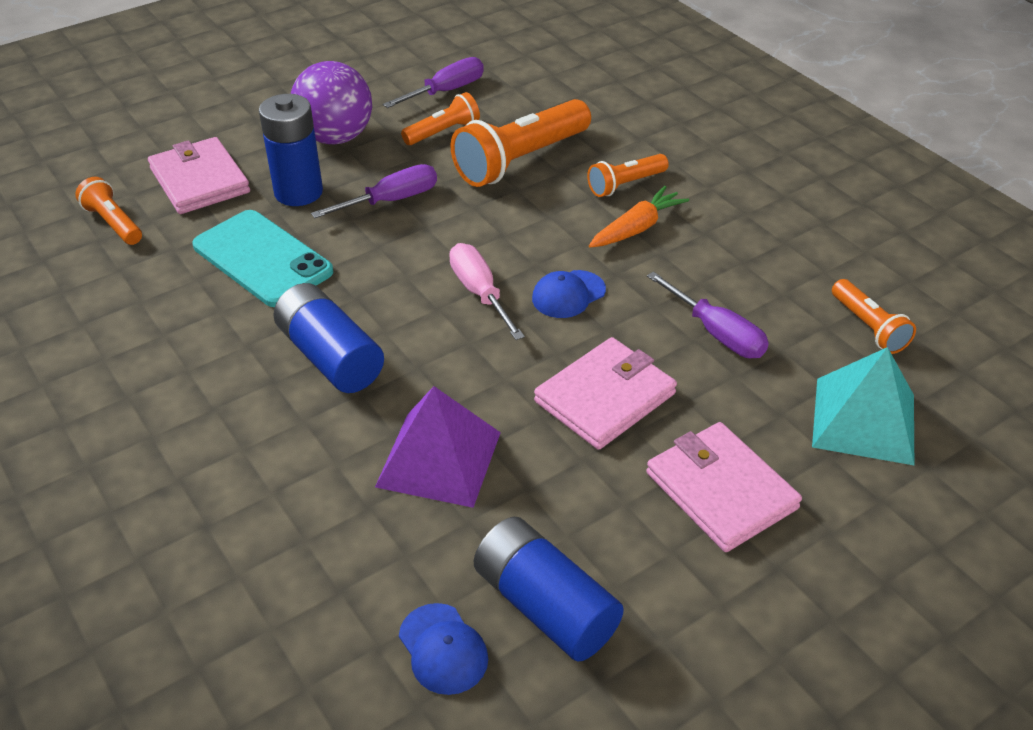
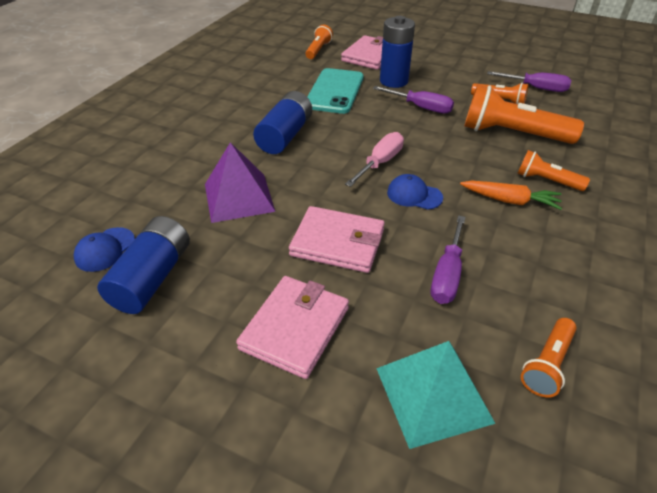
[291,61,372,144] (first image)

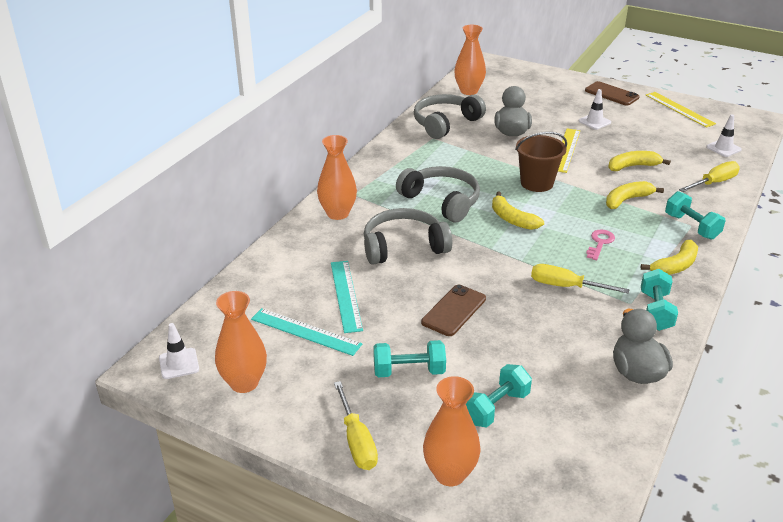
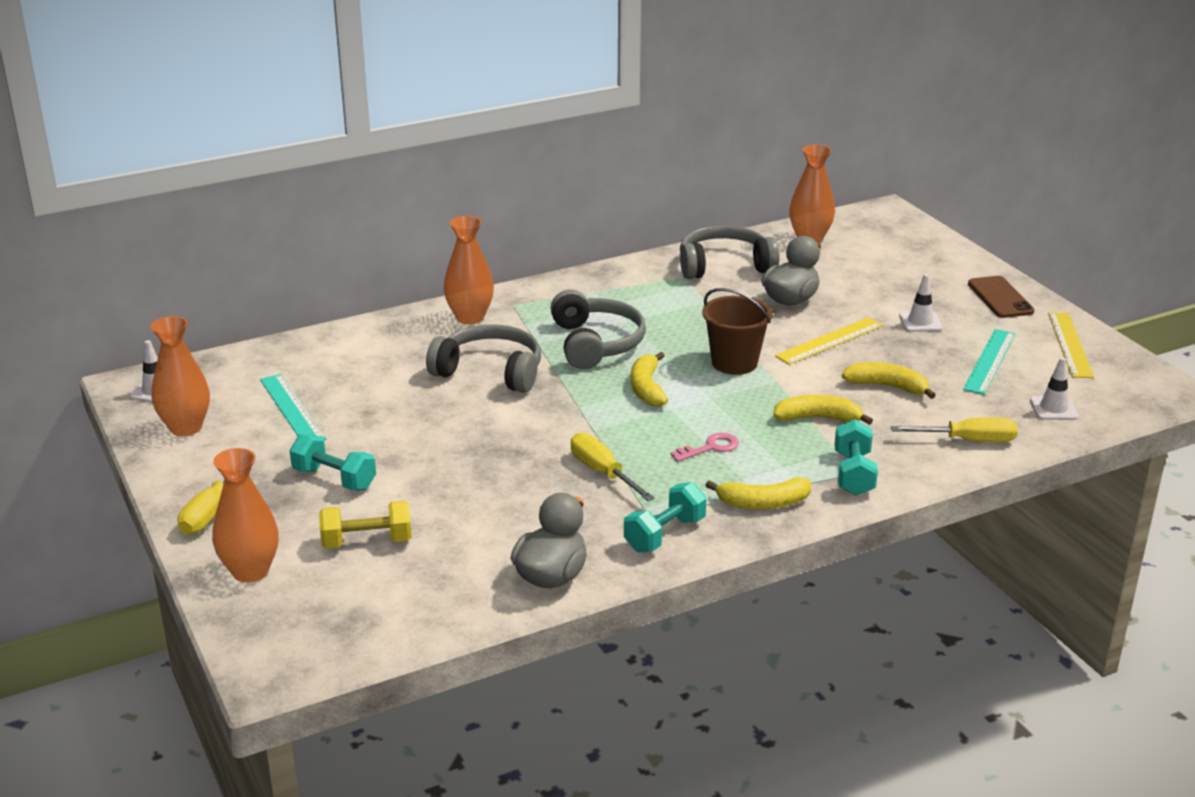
[421,285,486,336] (first image)
[963,329,1015,395]
[319,501,411,549]

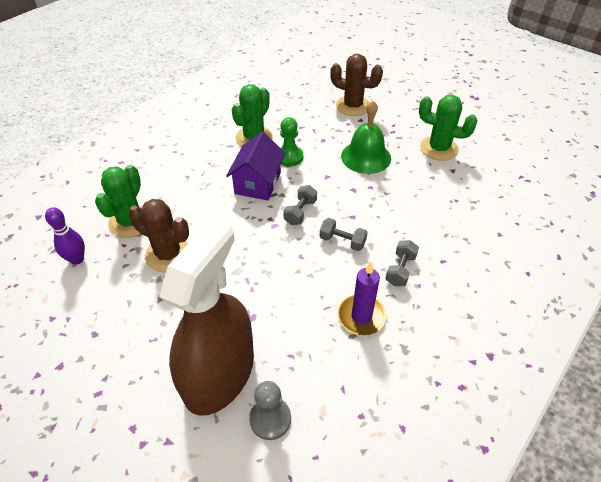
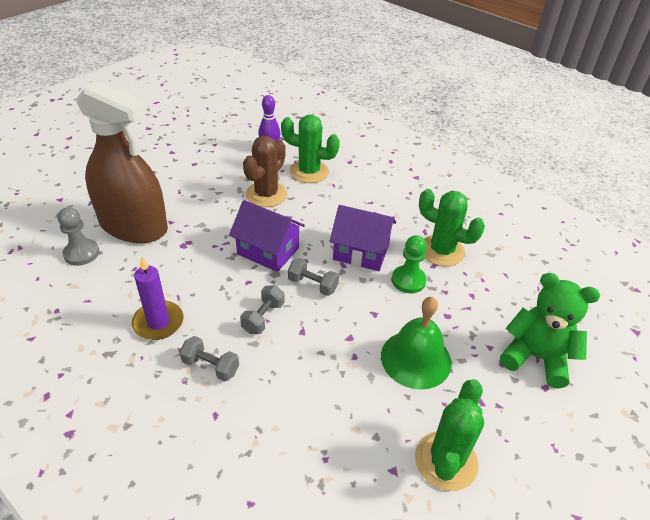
[229,200,305,272]
[500,273,600,388]

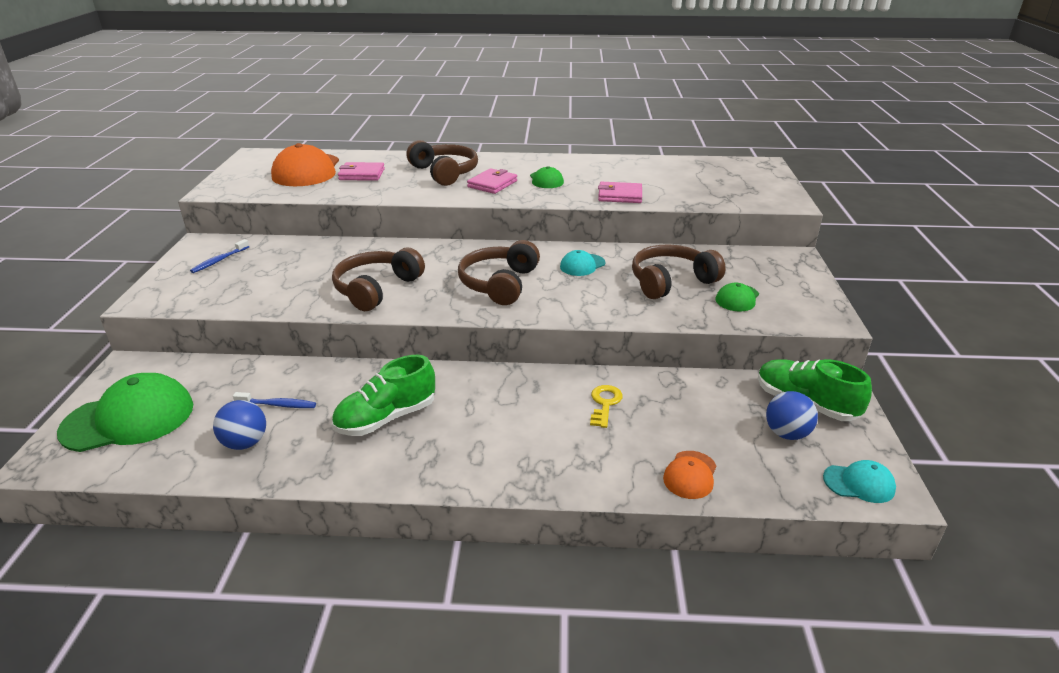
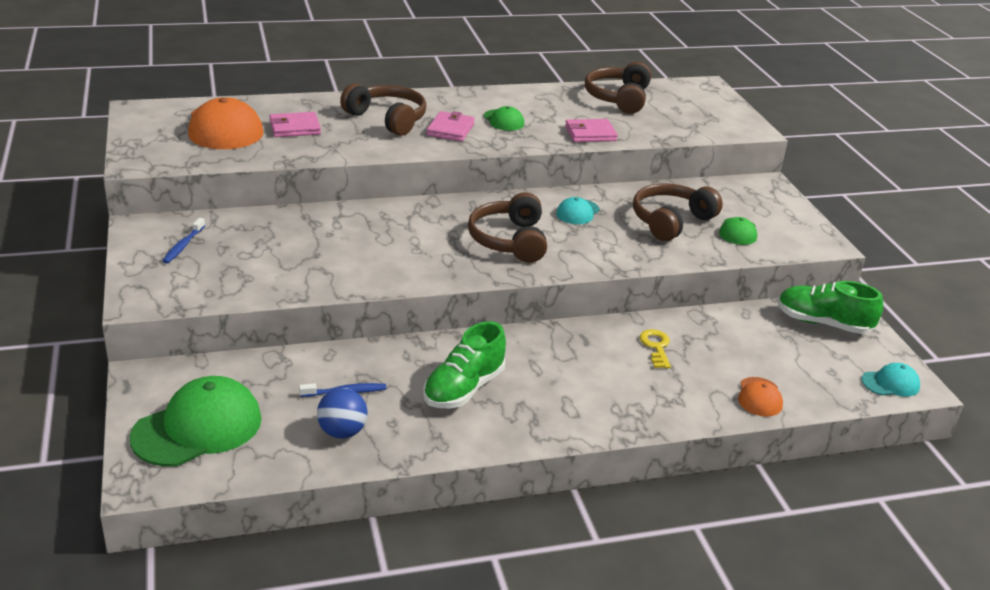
[766,391,818,440] (first image)
[585,62,651,114]

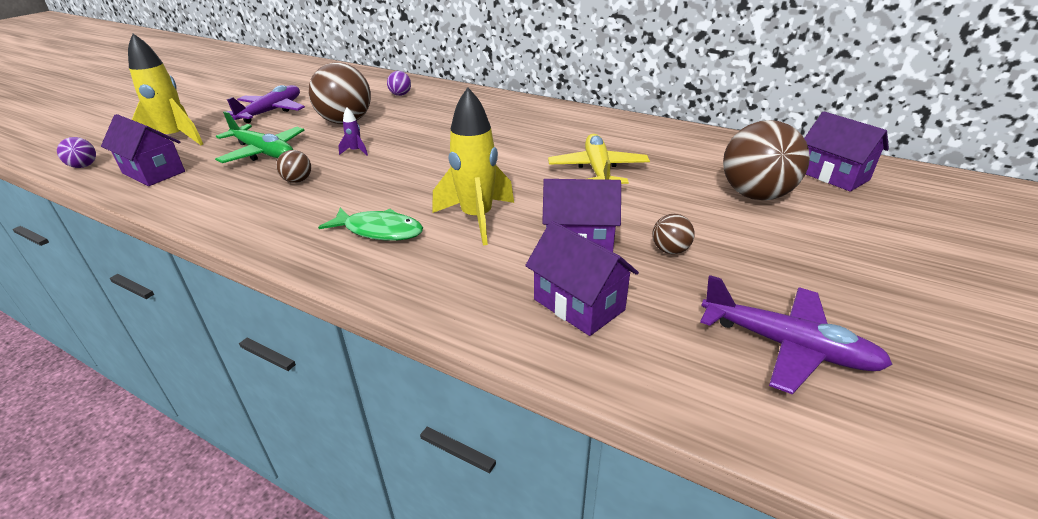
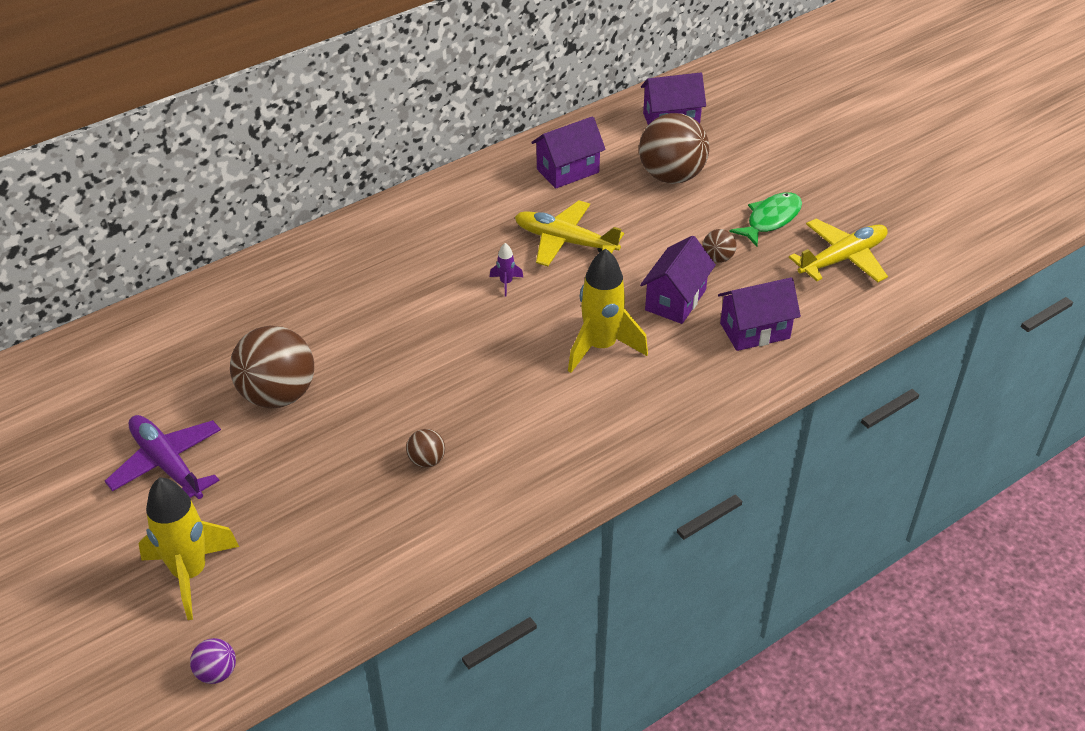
[215,111,304,163] (first image)
[387,71,411,96] (first image)
[531,116,606,189]
[729,192,802,247]
[490,243,523,296]
[789,219,888,282]

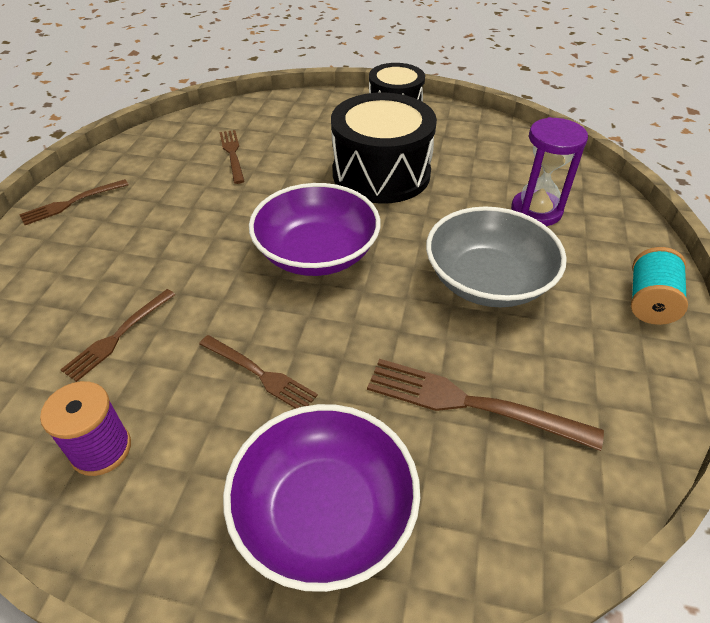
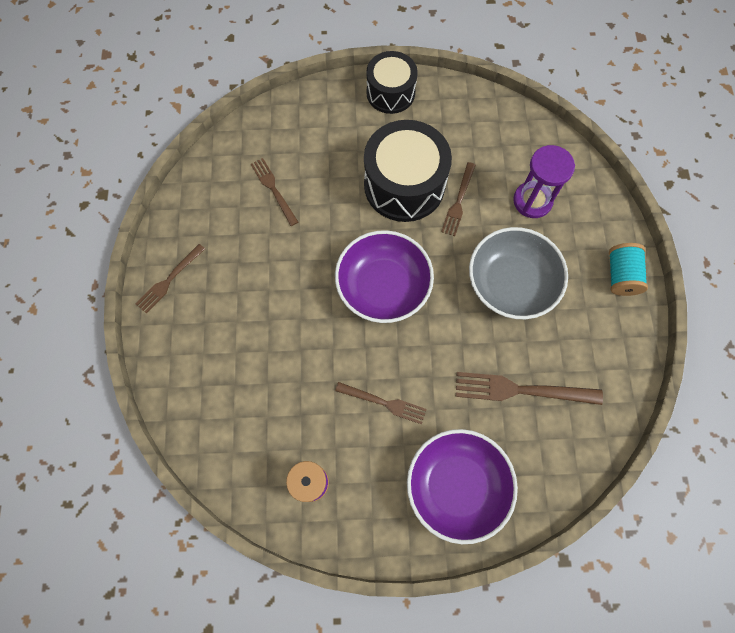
[441,162,476,236]

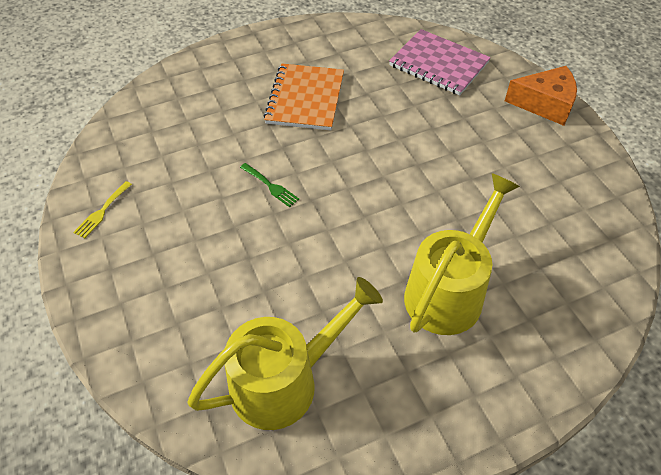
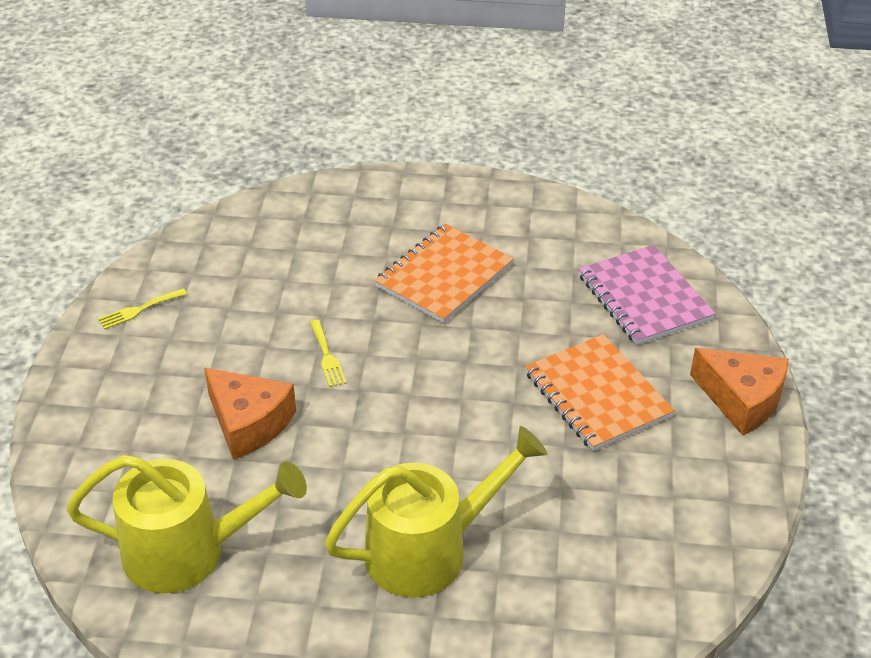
[204,368,296,459]
[525,334,675,451]
[310,320,347,387]

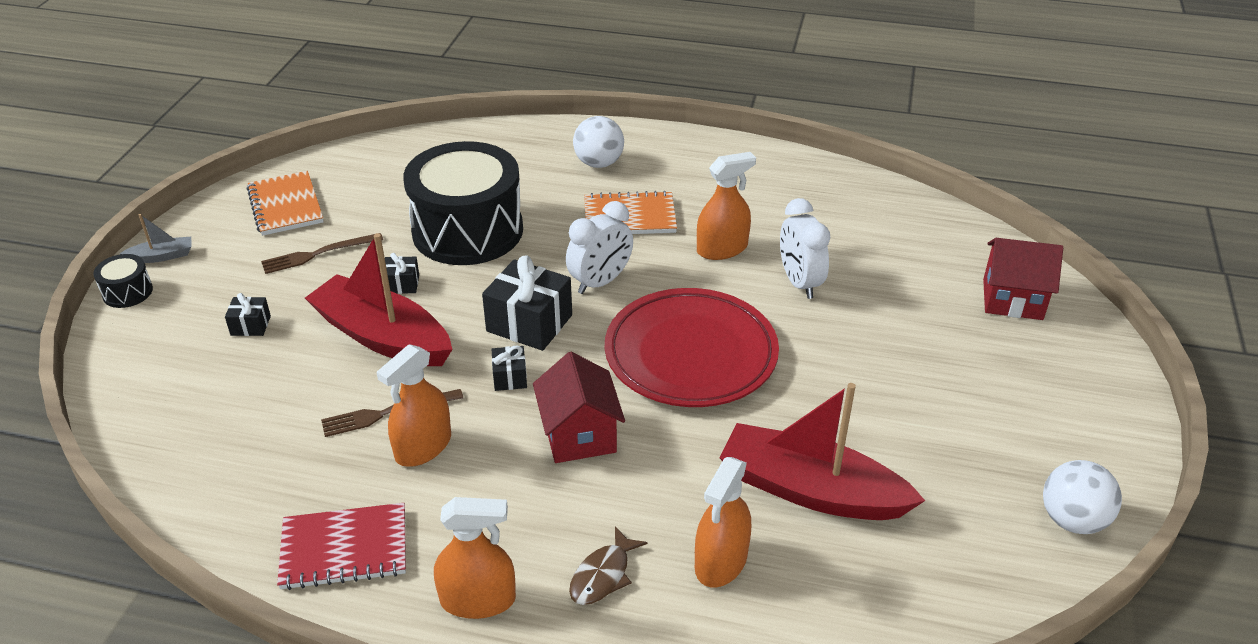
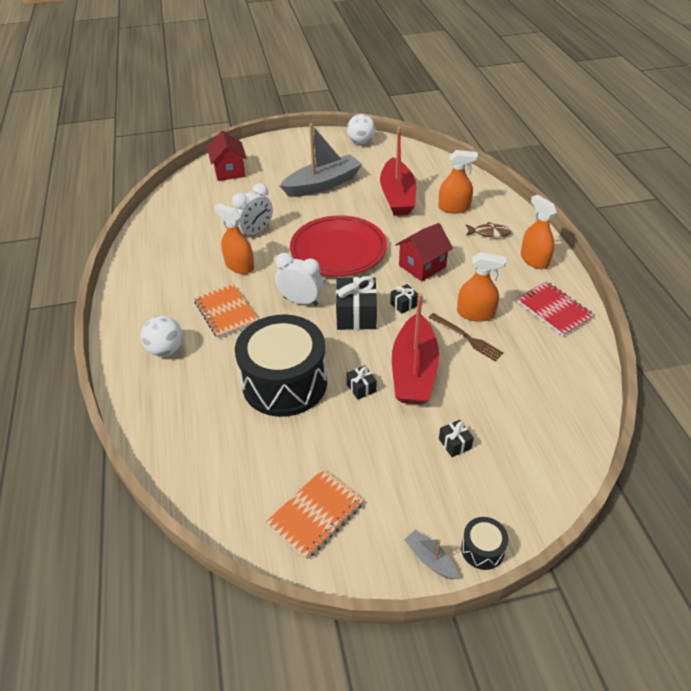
[261,233,383,274] (first image)
[280,123,362,197]

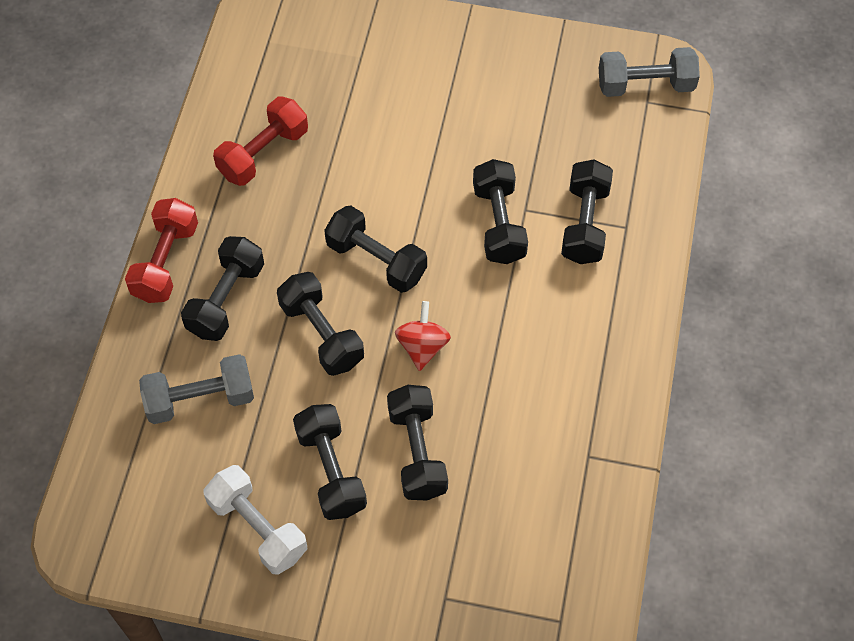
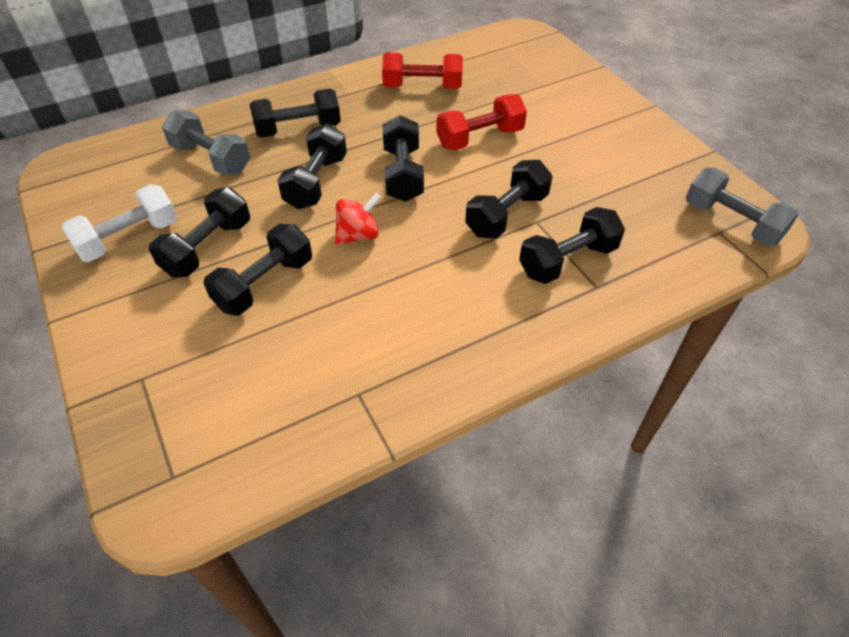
[436,94,527,150]
[61,184,177,262]

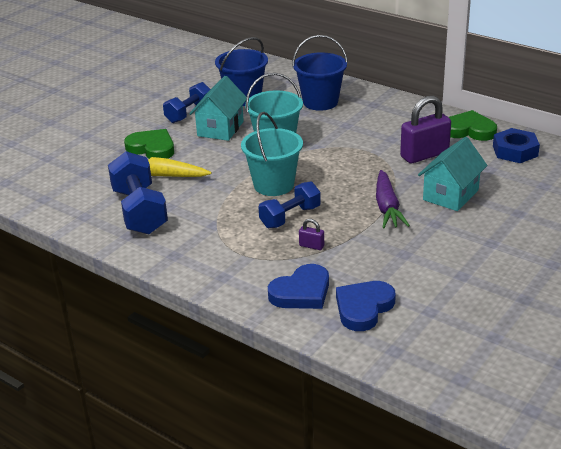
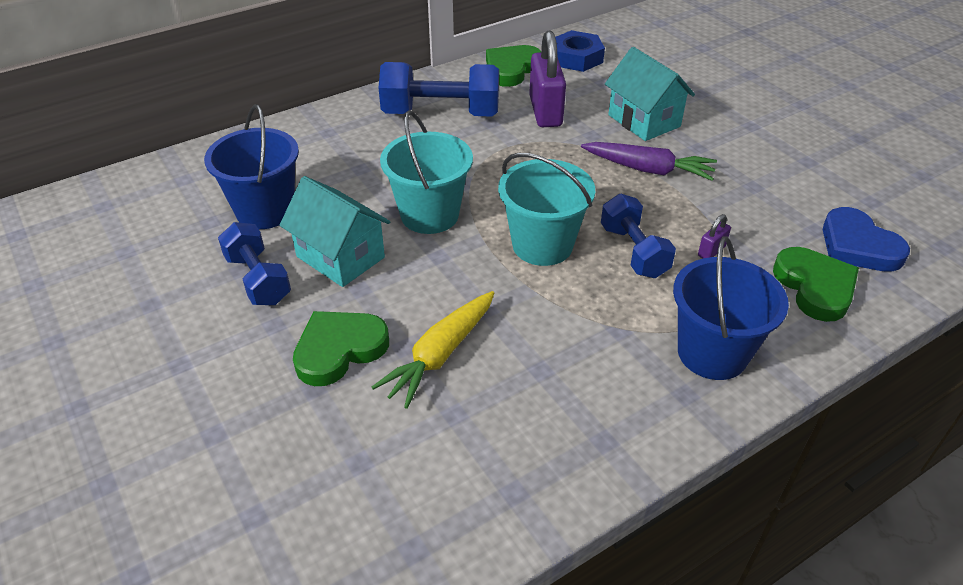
[378,62,499,117]
[673,236,789,380]
[773,247,859,322]

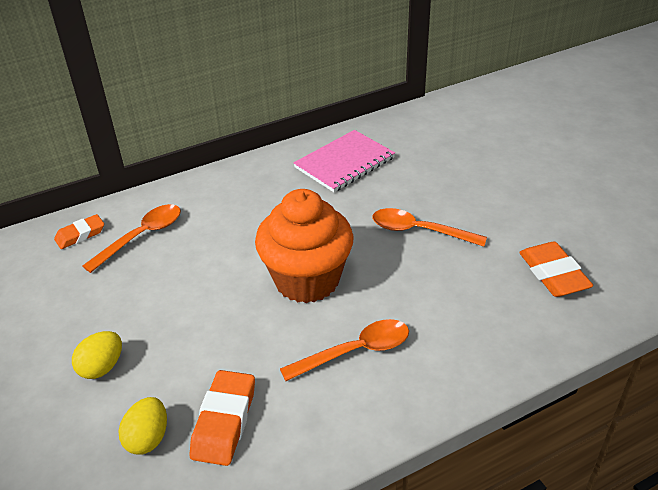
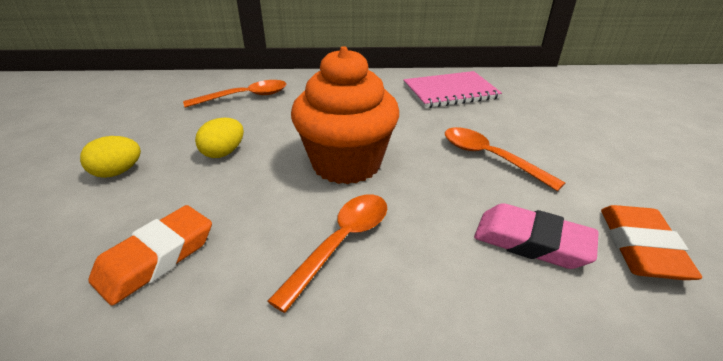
[54,214,104,249] (first image)
[474,203,599,269]
[195,118,244,158]
[268,194,387,313]

